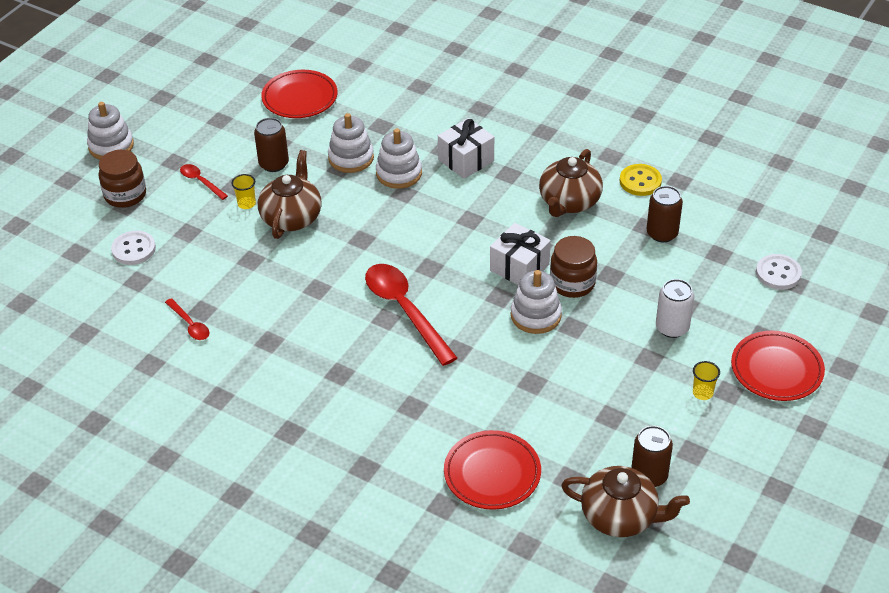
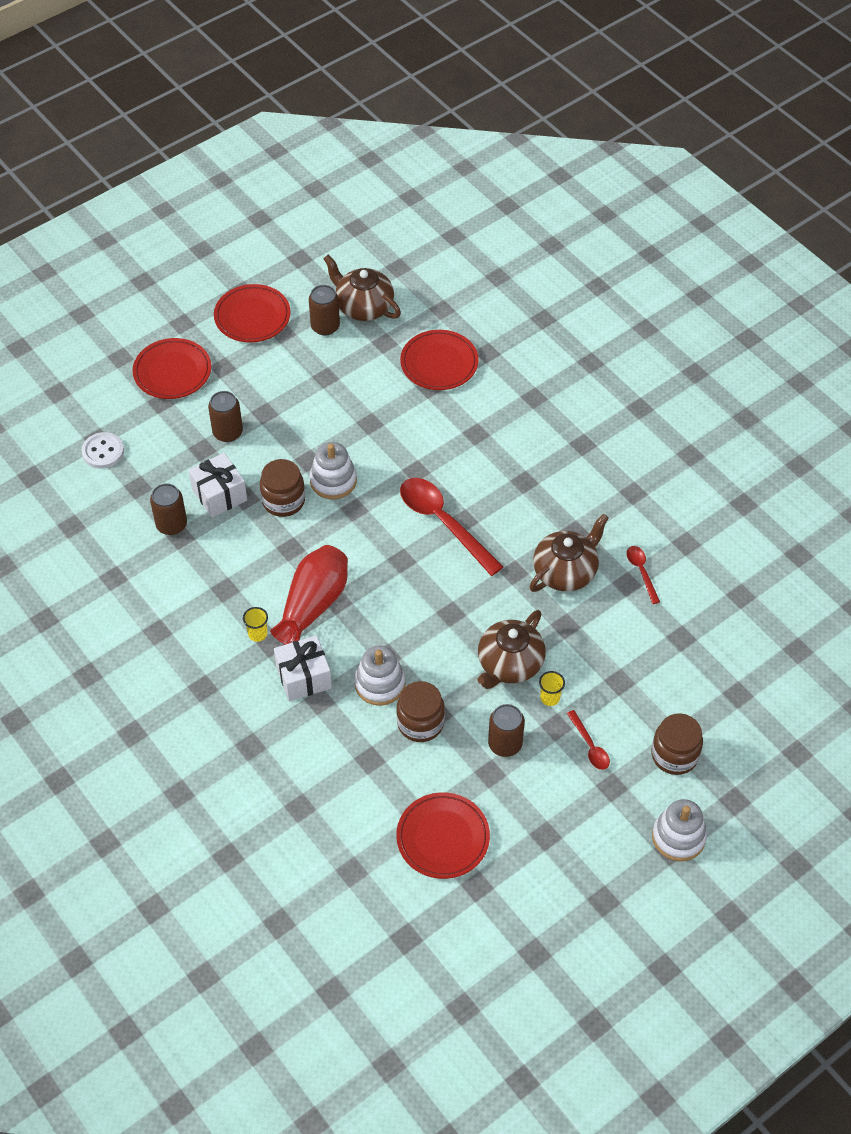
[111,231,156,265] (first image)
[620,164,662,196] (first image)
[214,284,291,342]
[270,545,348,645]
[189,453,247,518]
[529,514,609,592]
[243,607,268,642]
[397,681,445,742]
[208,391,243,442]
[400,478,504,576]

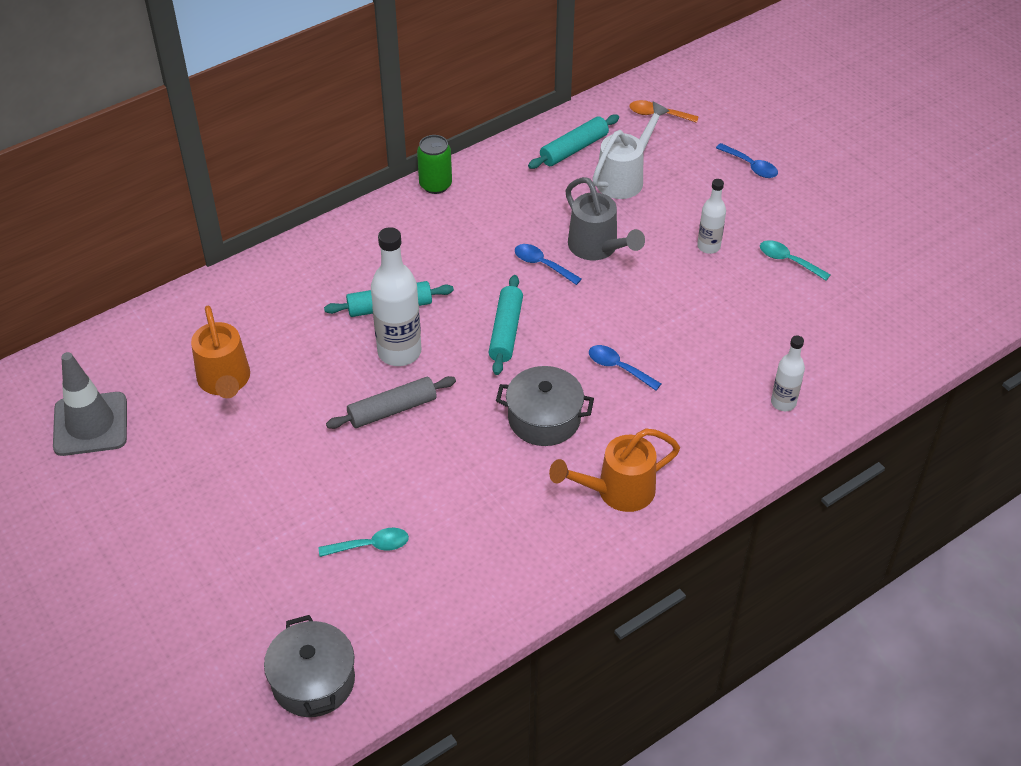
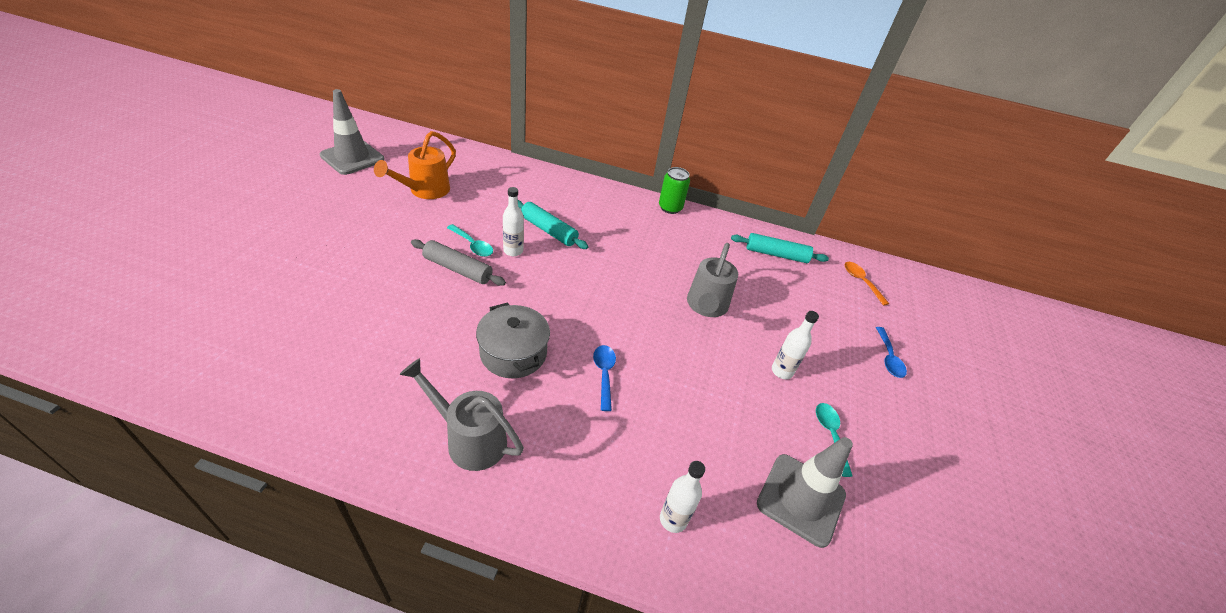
[264,615,355,717] (first image)
[488,275,523,375] (first image)
[515,244,582,285] (first image)
[592,102,669,199] (first image)
[757,437,853,548]
[447,224,493,257]
[399,358,524,471]
[503,187,524,256]

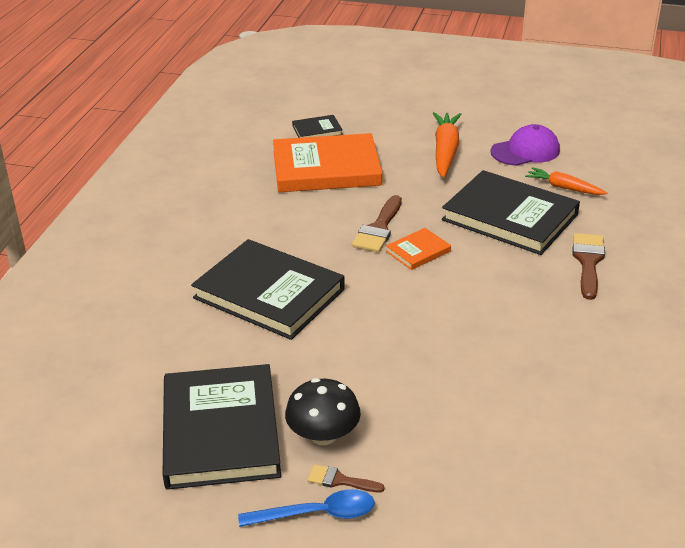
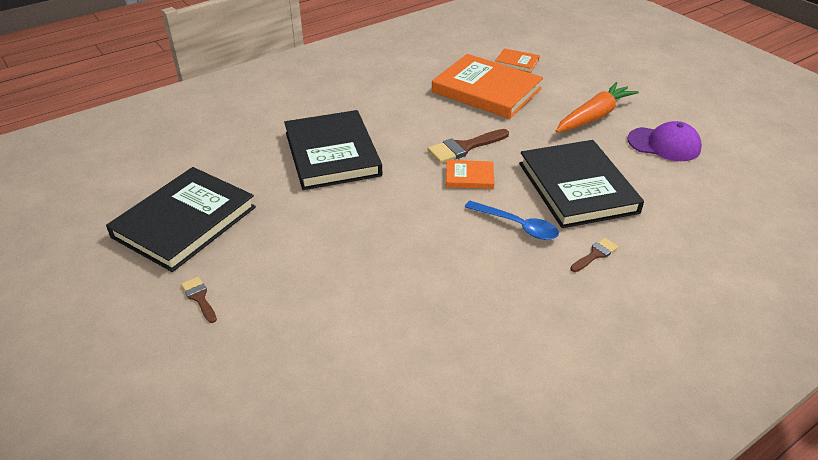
[285,378,361,445] (first image)
[525,167,607,195] (first image)
[465,201,559,240]
[495,48,540,73]
[570,238,618,272]

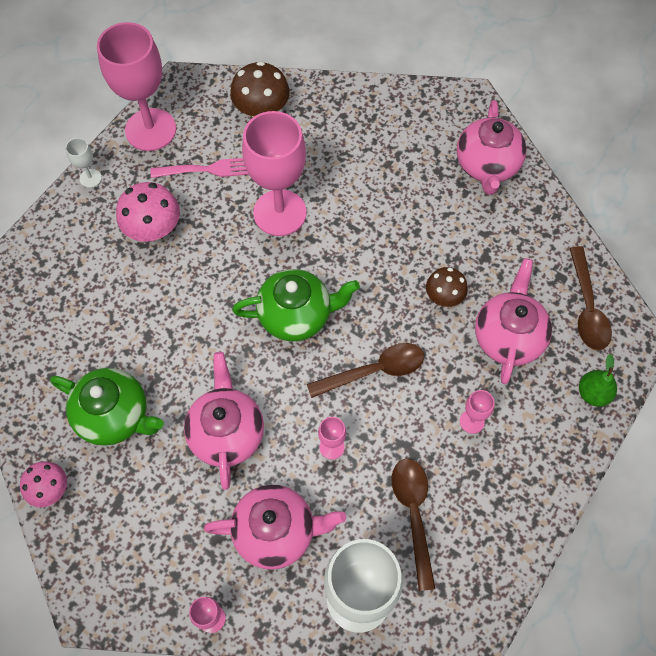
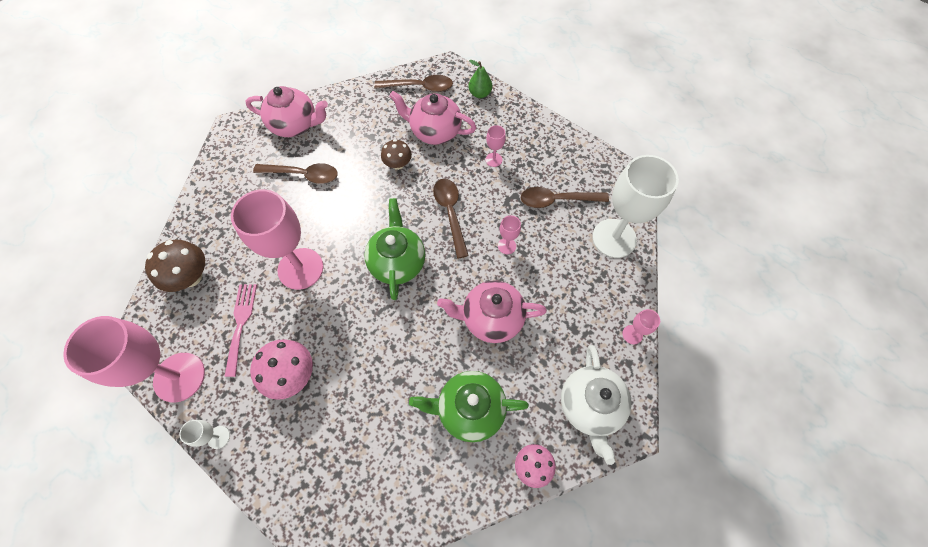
[204,485,346,570] (first image)
[253,163,338,184]
[561,345,631,465]
[409,371,529,442]

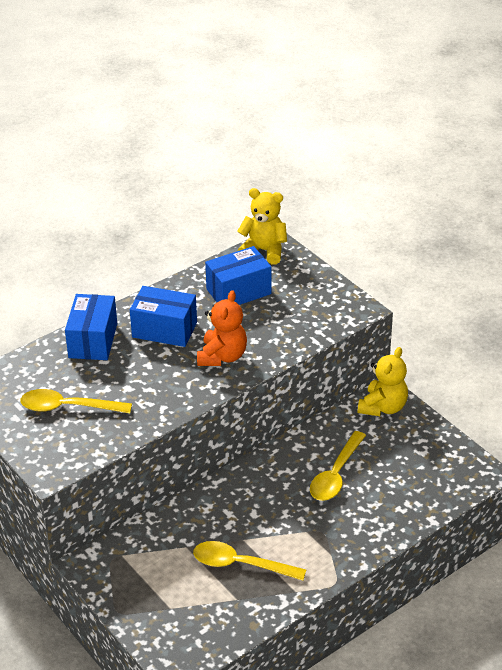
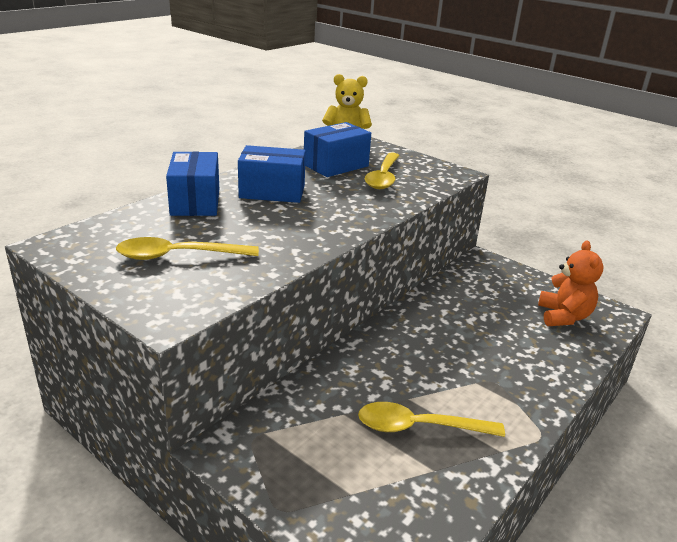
[358,347,408,416] (first image)
[538,240,604,326]
[365,153,400,189]

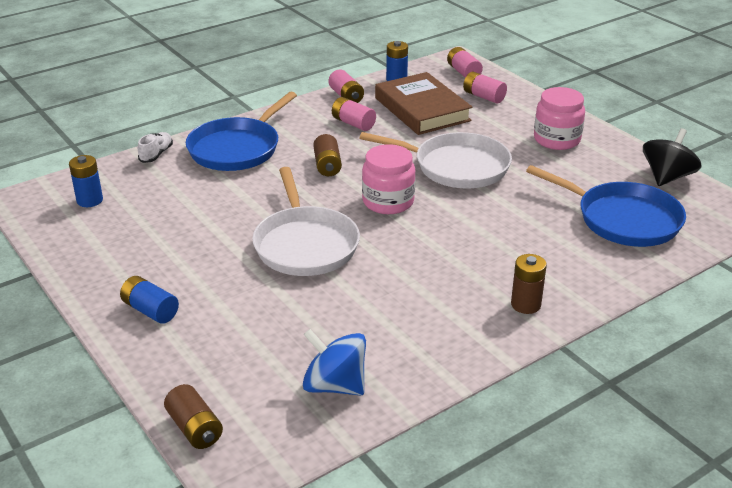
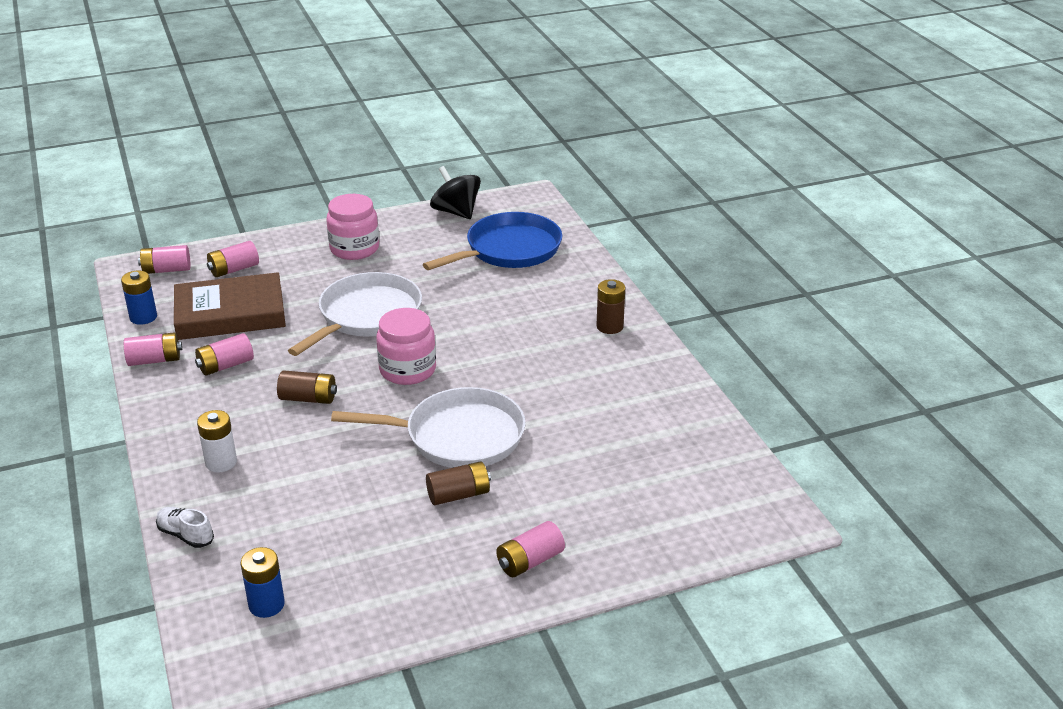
[303,329,366,396] (first image)
[426,461,491,505]
[197,410,237,473]
[496,521,565,577]

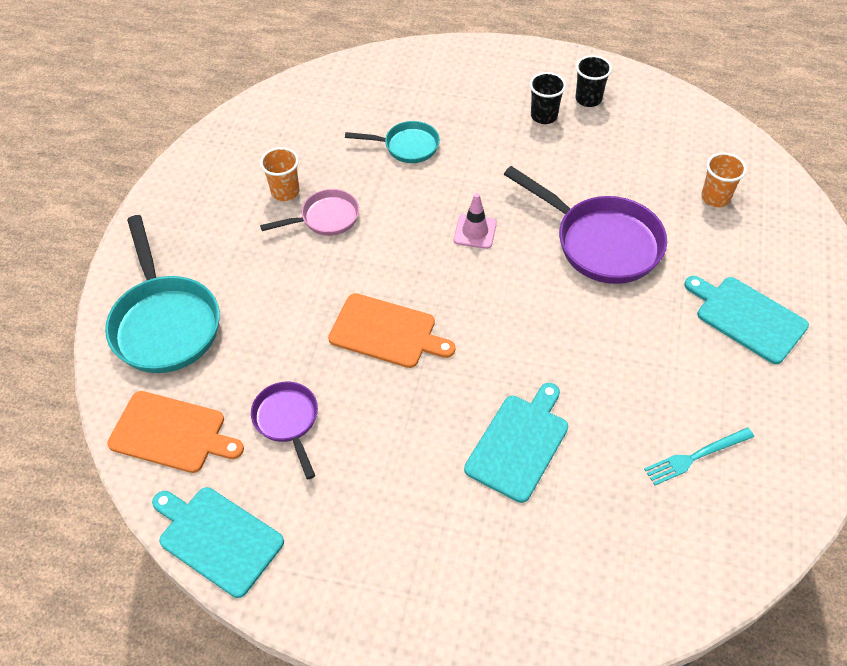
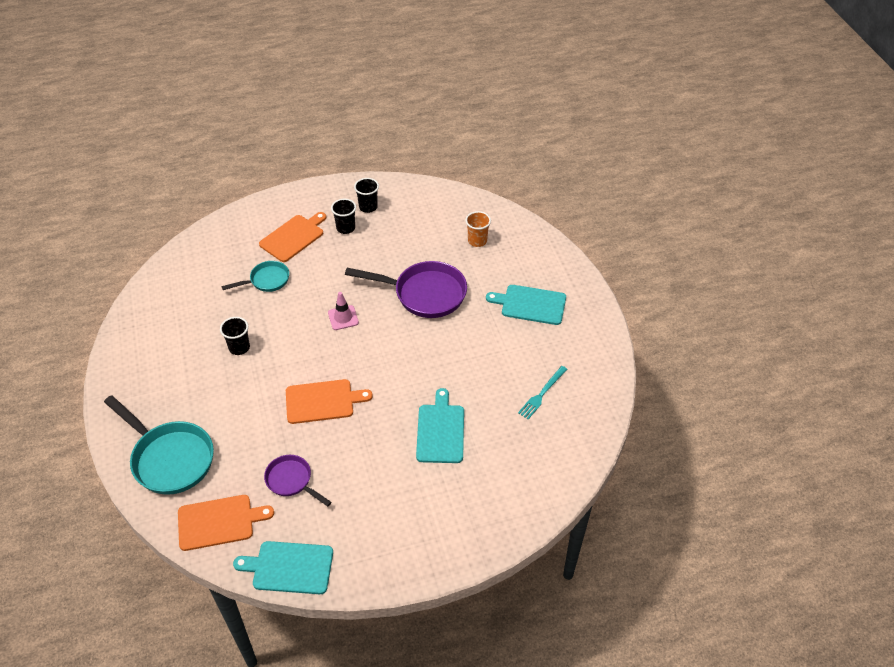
[260,147,299,201] (first image)
[259,212,326,262]
[220,317,250,355]

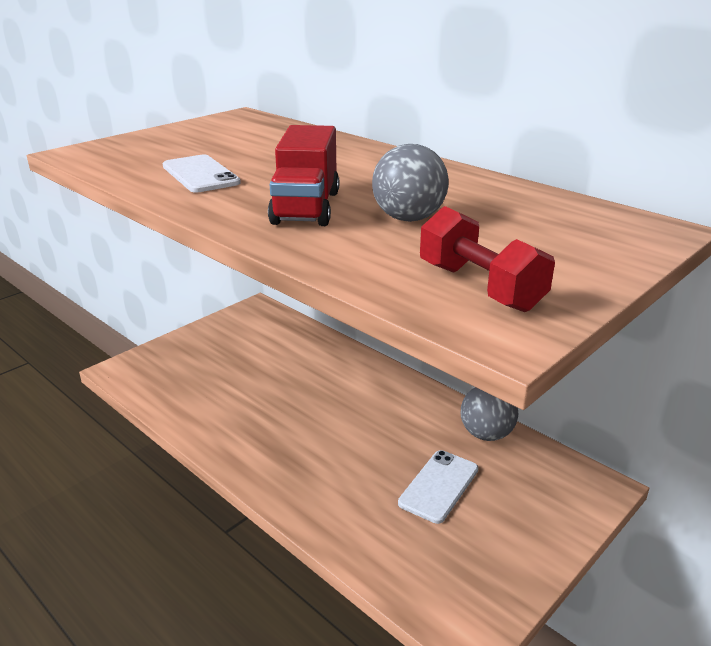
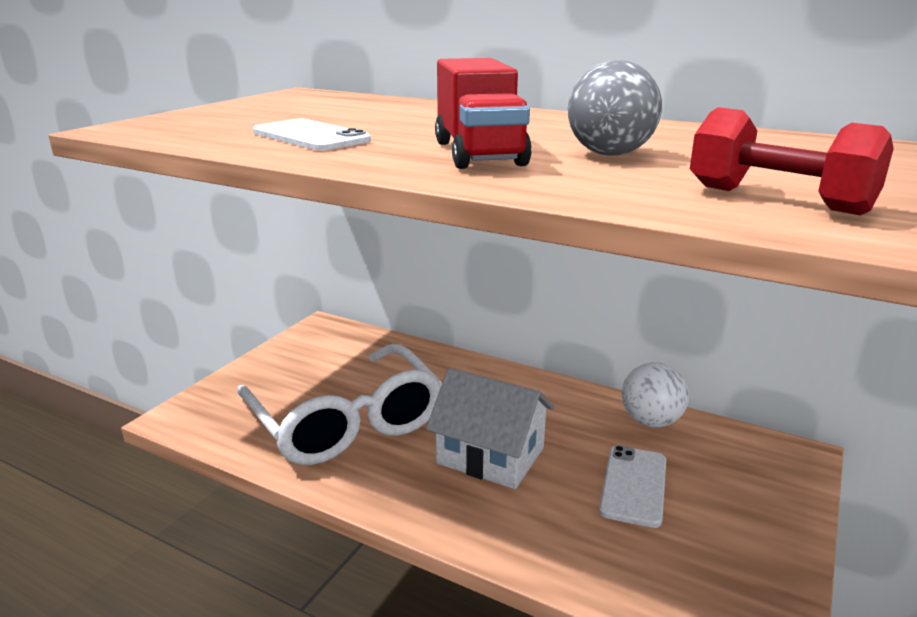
[237,344,442,465]
[426,368,554,489]
[622,362,689,427]

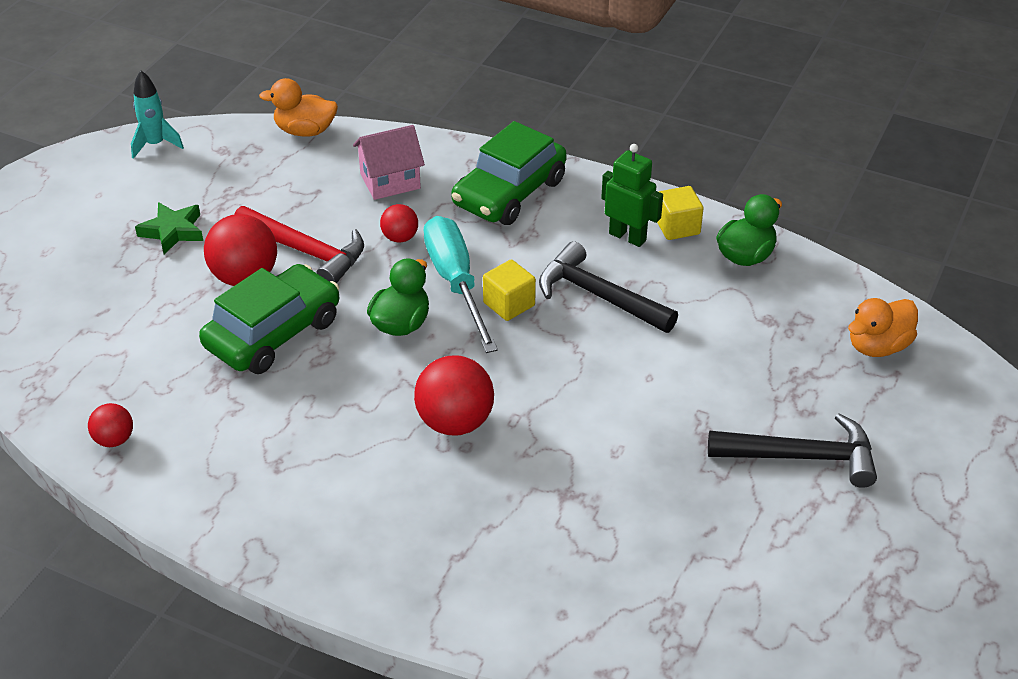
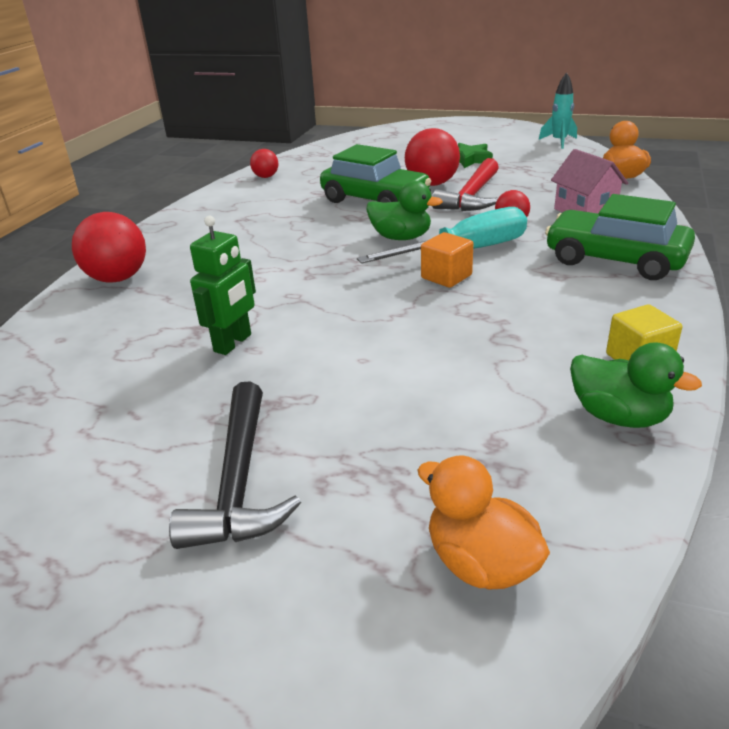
[539,241,678,333] (first image)
[72,212,146,283]
[190,216,256,355]
[421,232,474,288]

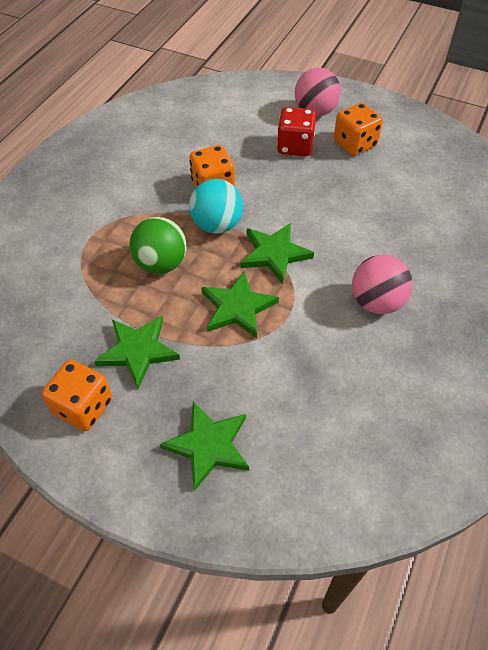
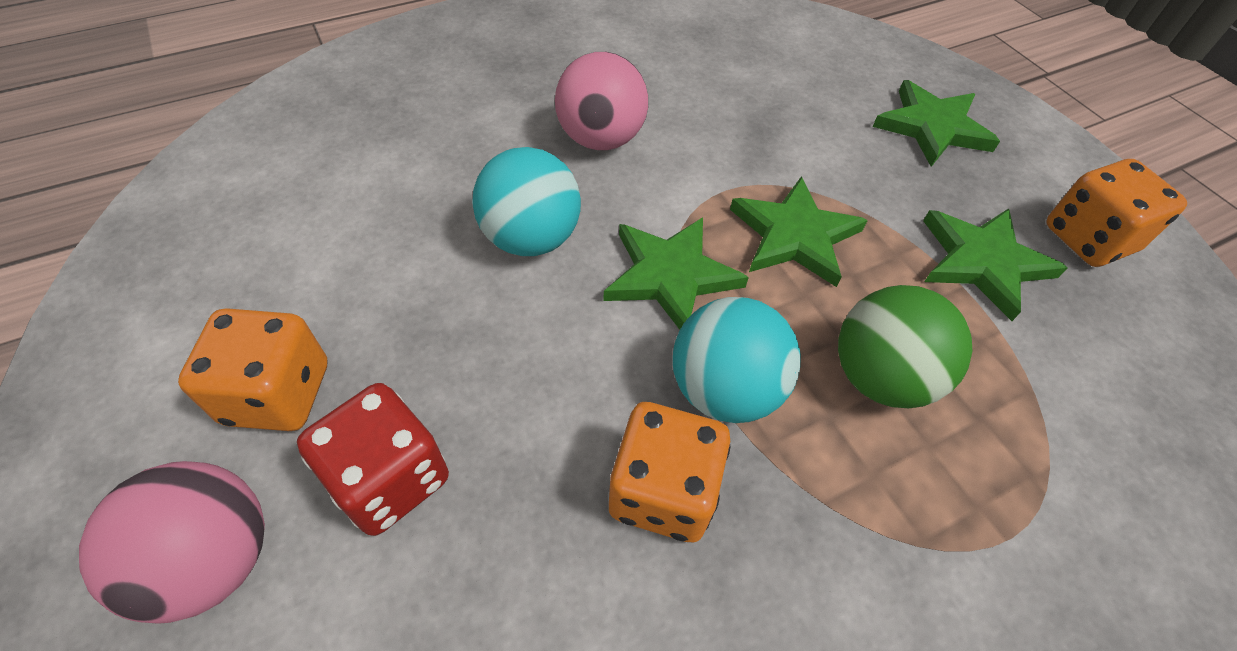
[472,147,581,256]

